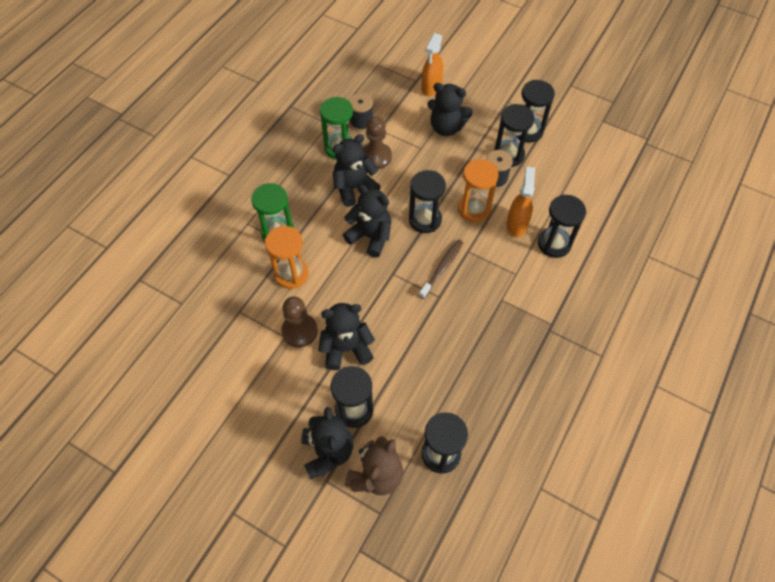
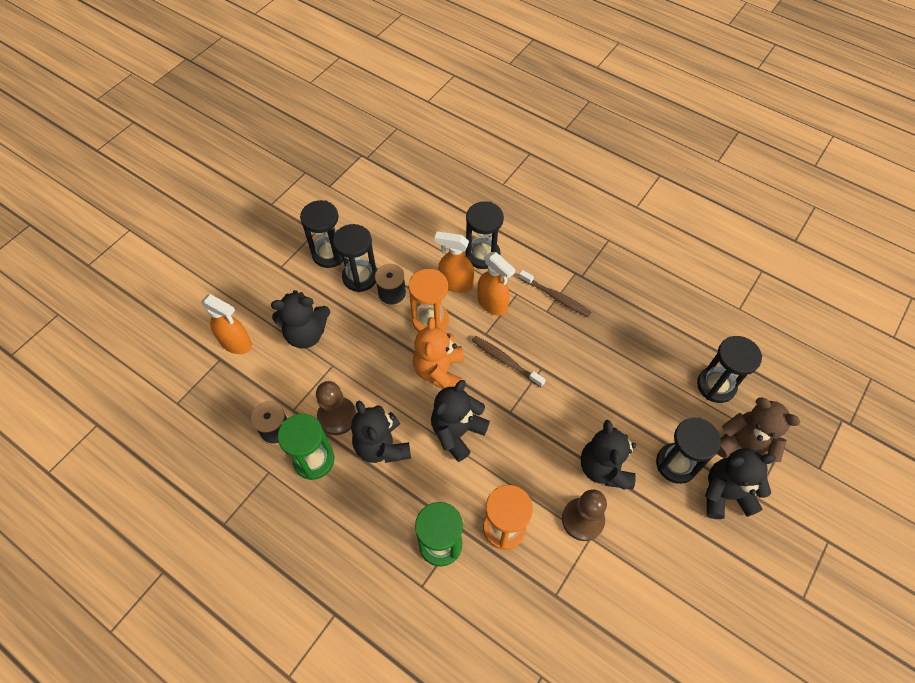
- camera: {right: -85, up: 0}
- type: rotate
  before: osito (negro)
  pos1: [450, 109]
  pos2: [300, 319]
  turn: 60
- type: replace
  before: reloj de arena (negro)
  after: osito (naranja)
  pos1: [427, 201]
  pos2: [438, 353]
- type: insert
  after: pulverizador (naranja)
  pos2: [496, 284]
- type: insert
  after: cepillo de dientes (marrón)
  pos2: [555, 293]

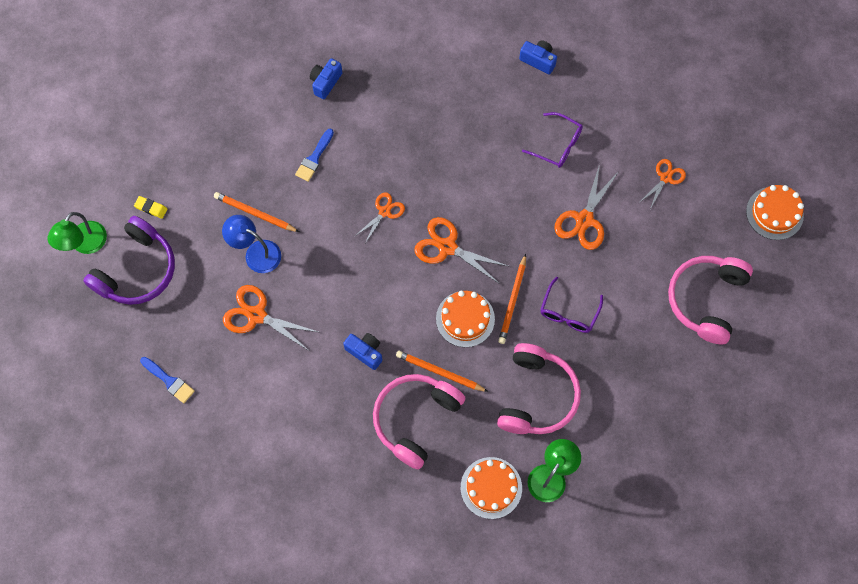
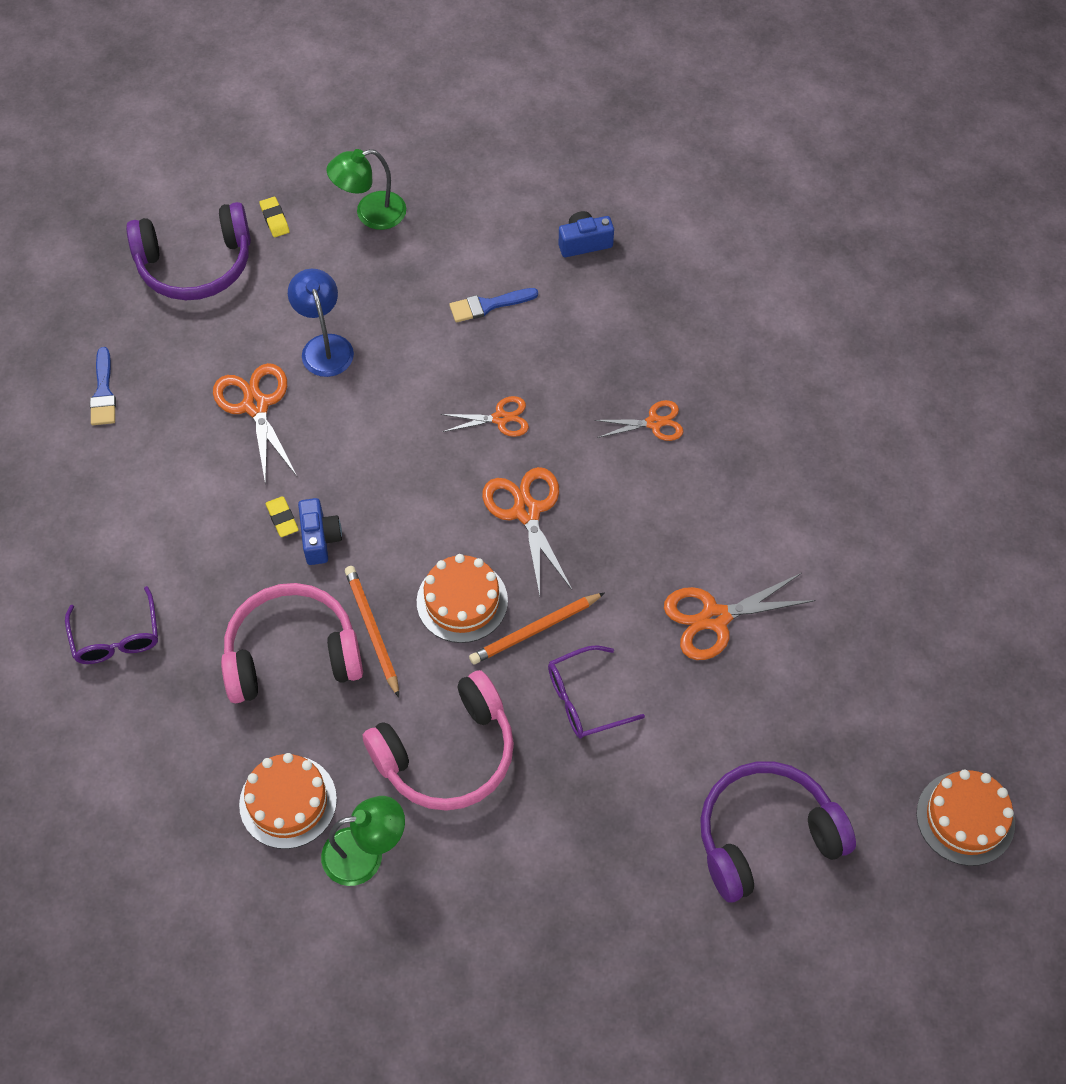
- camera: {right: 45, up: -10}
- type: move
  before: gafas (morado)
  pos1: [552, 140]
  pos2: [111, 625]
- type: insert
  after: goma de borrar (amarillo)
  pos2: [282, 516]
- type: move
  before: lámpara (verde)
  pos1: [77, 233]
  pos2: [366, 189]
- type: move
  before: tijeras (naranja)
  pos1: [663, 184]
  pos2: [638, 420]
- type: recolor
  before: auriculares (rosa)
  after: auriculares (morado)
  pos1: [710, 300]
  pos2: [778, 832]
- type: delete
  before: lápiz (naranja)
  pos1: [256, 212]
- type: delete
  before: cámara (azul)
  pos1: [538, 57]

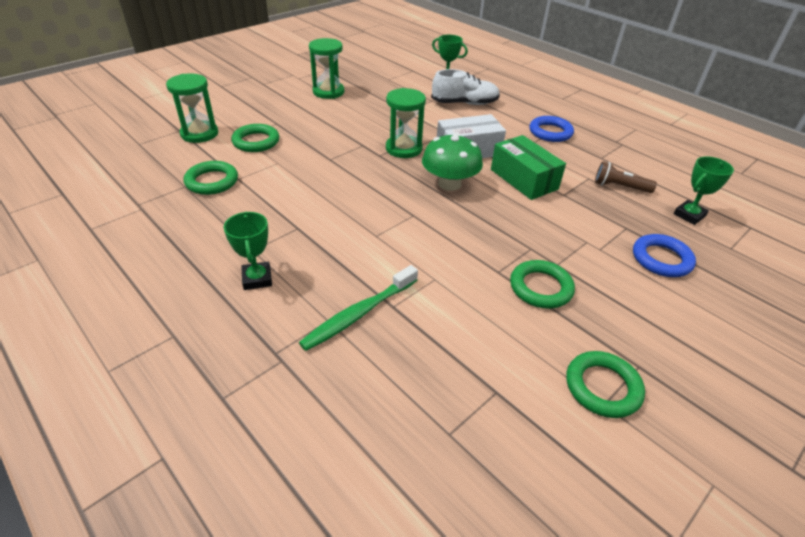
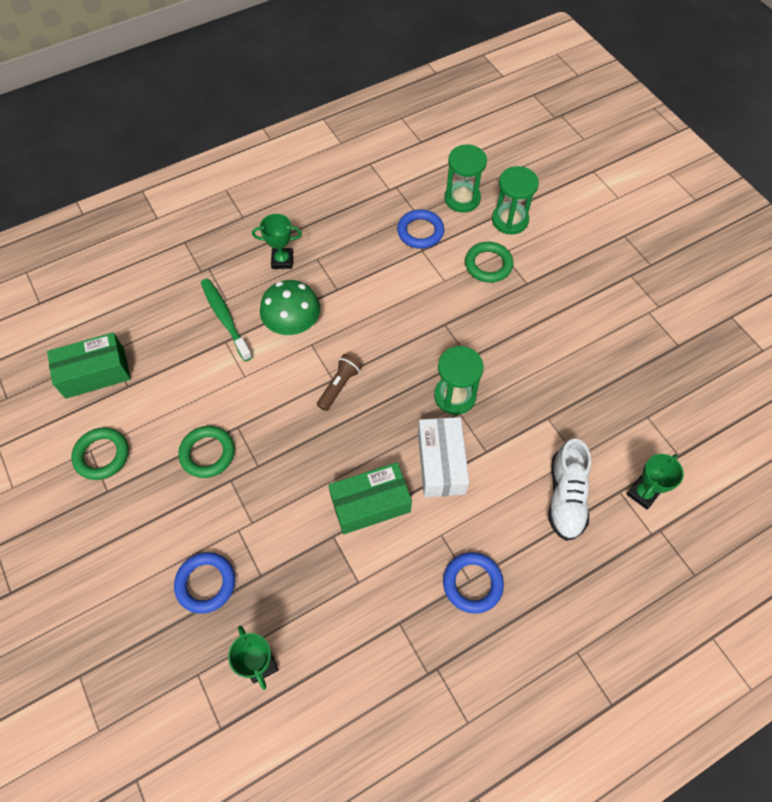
- camera: {right: 105, up: 20}
- type: insert
  after: caja (verde)
  pos2: [89, 365]
- type: move
  before: seta (verde)
  pos1: [452, 162]
  pos2: [290, 307]
- type: move
  before: lámpara de mano (marrón)
  pos1: [626, 177]
  pos2: [339, 382]
- type: recolor
  before: anillo (verde)
  after: anillo (azul)
  pos1: [211, 178]
  pos2: [420, 229]
- type: move
  before: reloj de arena (verde)
  pos1: [326, 68]
  pos2: [465, 179]

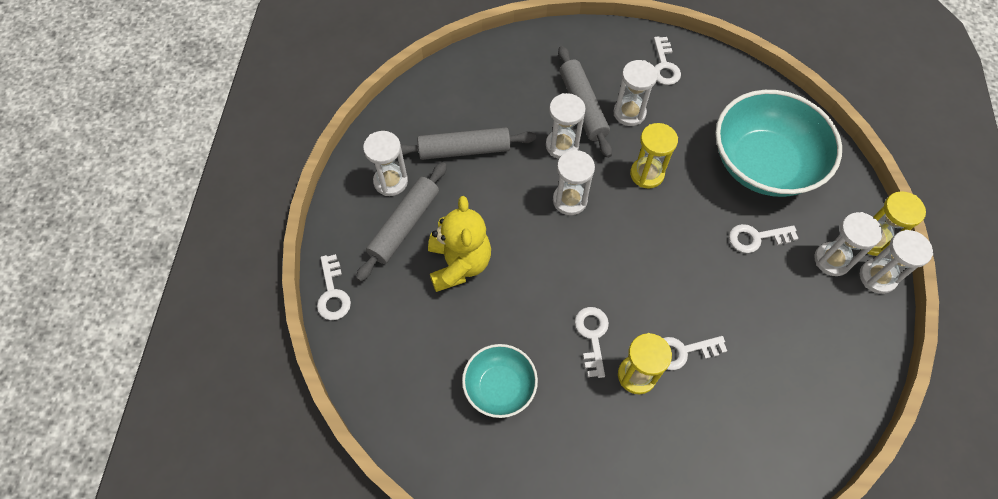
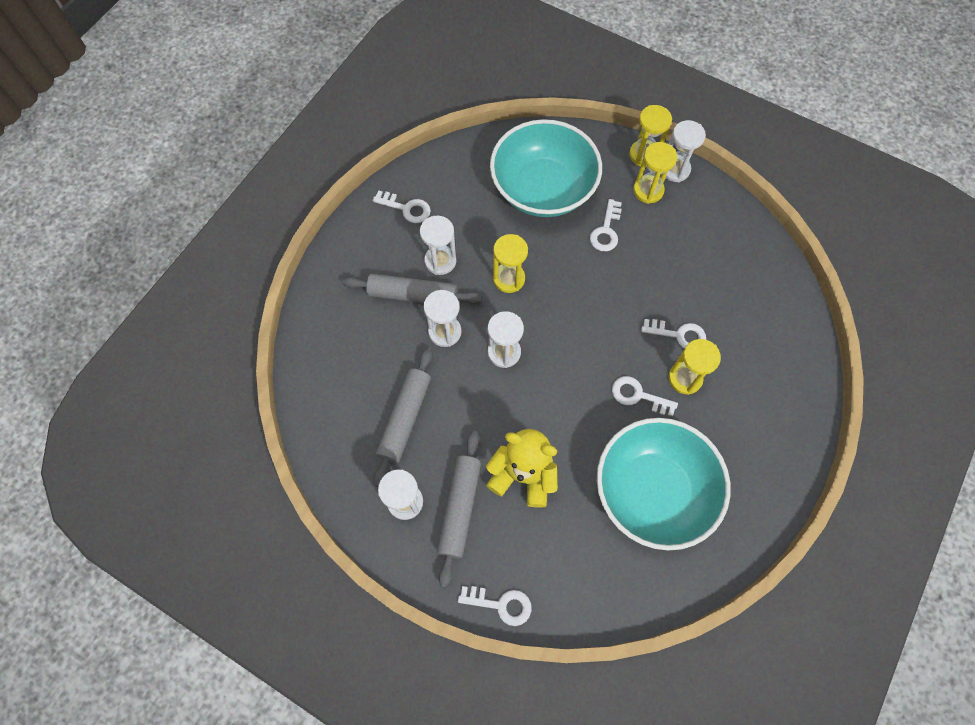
- camera: {right: -65, up: 5}
- type: rotate
  before: rodillo (gris)
  pos1: [401, 222]
  pos2: [459, 508]
  turn: 45
- type: resize
  before: cuenco (turquesa)
  pos1: [500, 381]
  pos2: [664, 484]
  scale: 1.88
- type: recolor
  before: reloj de arena (blanco)
  after: reloj de arena (amarillo)
  pos1: [848, 244]
  pos2: [655, 173]
- type: rotate
  before: llave (blanco)
  pos1: [695, 353]
  pos2: [673, 334]
  turn: -90

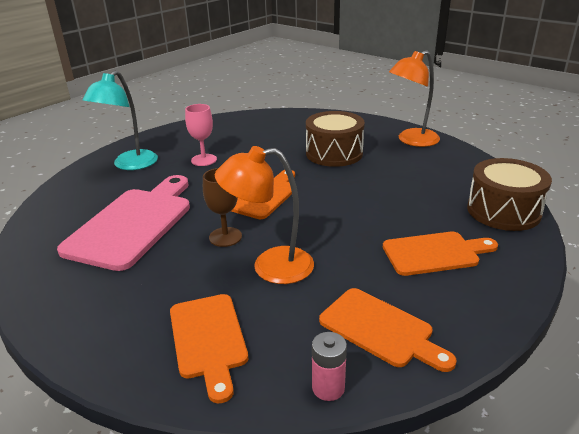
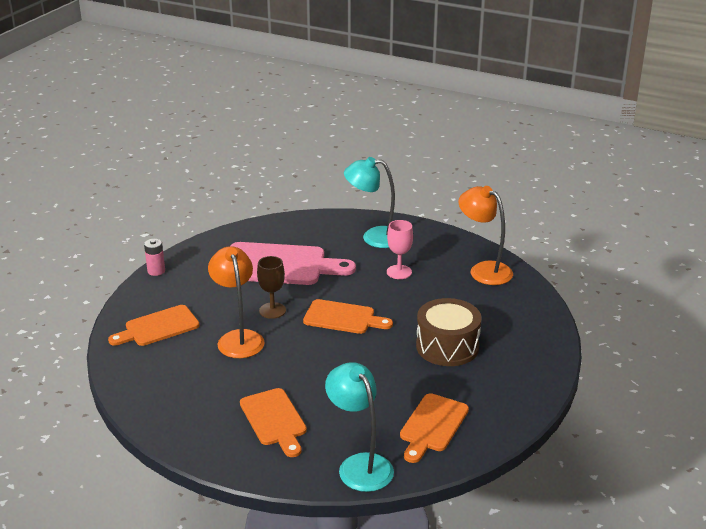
- camera: {right: 75, up: 0}
- type: move
  before: pila (rosa)
  pos1: [329, 366]
  pos2: [154, 257]
- type: replace
  before: tambor (marrón)
  after: lámpara (turquesa)
  pos1: [509, 194]
  pos2: [359, 427]
- type: move
  before: tabla de cortar (naranja)
  pos1: [388, 330]
  pos2: [434, 428]
- type: move
  before: lámpara (naranja)
  pos1: [414, 98]
  pos2: [486, 235]

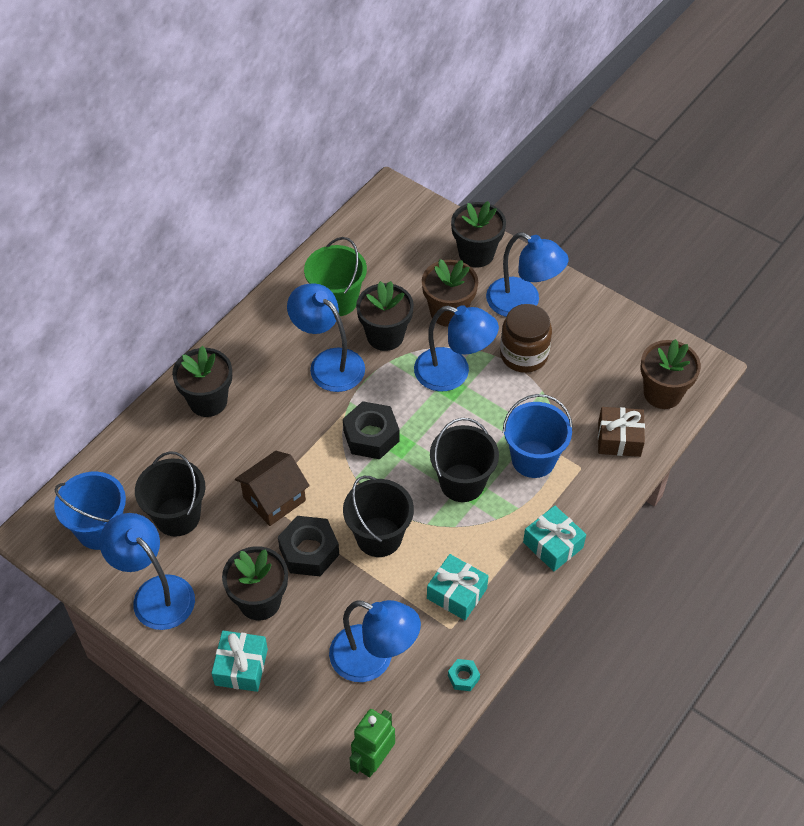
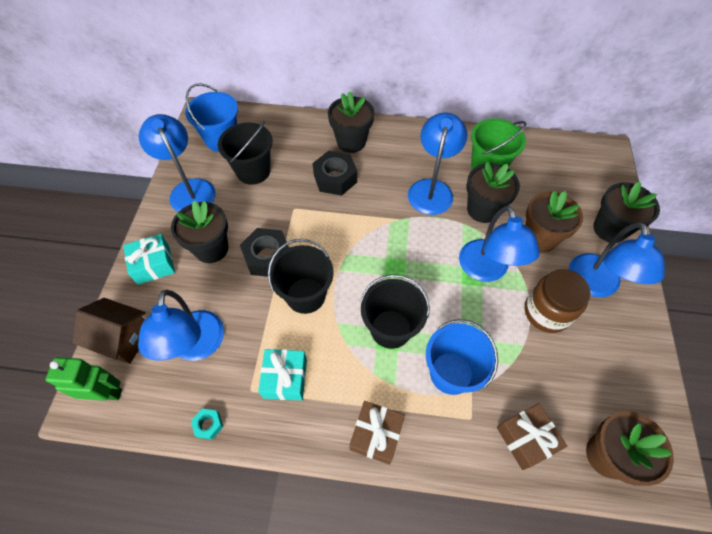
- camera: {right: 60, up: 5}
- type: move
  before: casa (marrón)
  pos1: [272, 488]
  pos2: [109, 331]
- type: rotate
  before: lámpara (azul)
  pos1: [147, 571]
  pos2: [177, 163]
  turn: -45
- type: move
  before: tuerca (negro)
  pos1: [371, 430]
  pos2: [334, 173]
- type: recolor
  before: regalo (turquesa)
  after: regalo (marrón)
  pos1: [554, 538]
  pos2: [377, 433]

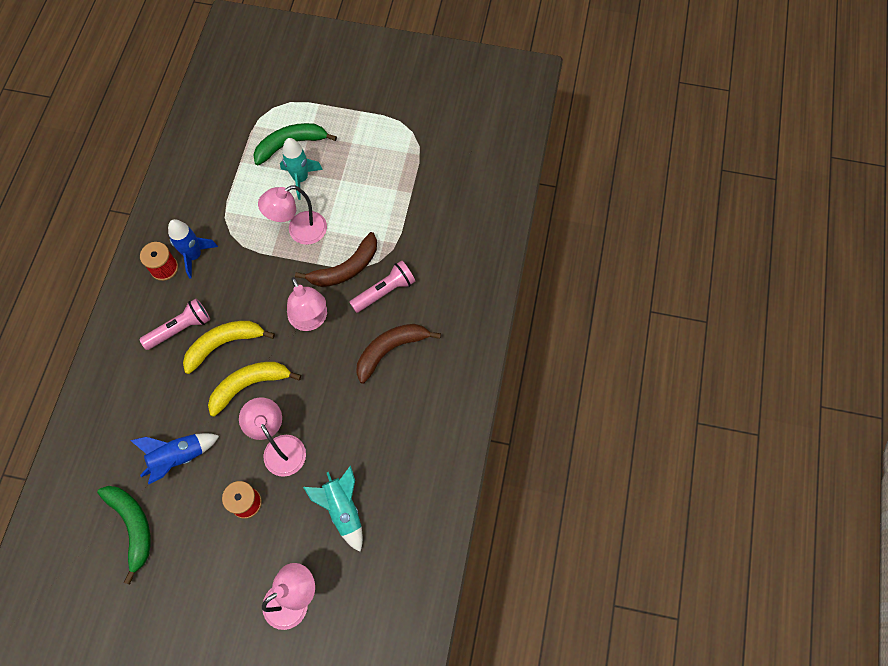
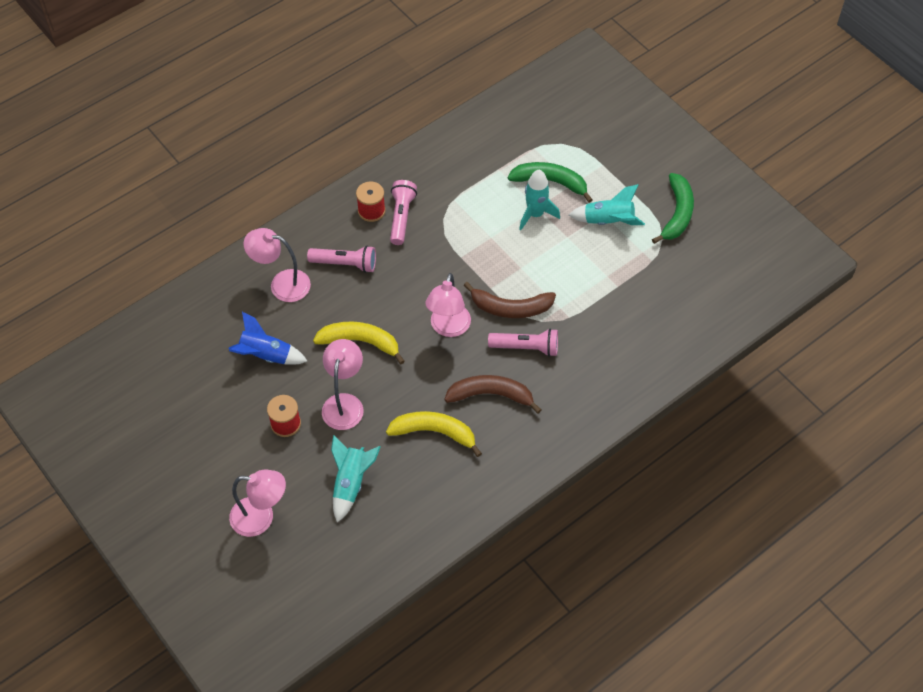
- camera: {right: 40, up: -10}
- type: move
  before: lámpara (rosa)
  pos1: [292, 215]
  pos2: [277, 265]
- type: move
  before: plátano (amarillo)
  pos1: [229, 347]
  pos2: [434, 434]
- type: replace
  before: cohete (azul)
  after: lámpara de mano (rosa)
  pos1: [193, 249]
  pos2: [403, 212]
- type: insert
  after: cohete (turquesa)
  pos2: [607, 204]
- type: move
  before: plátano (verde)
  pos1: [124, 535]
  pos2: [673, 208]

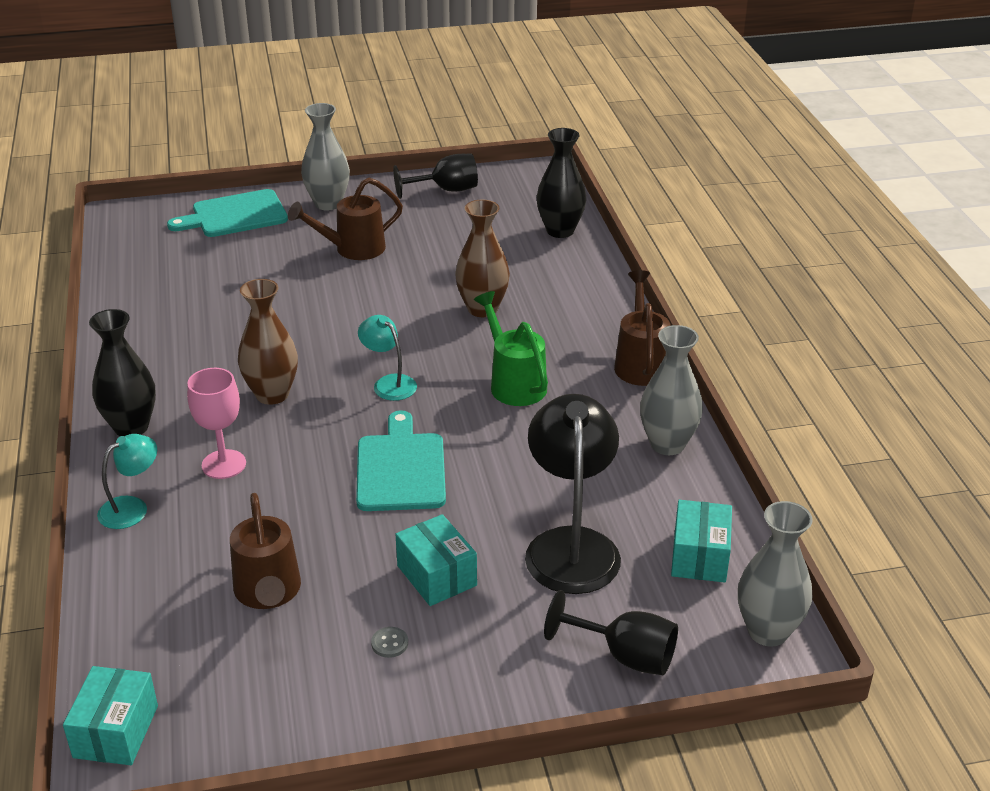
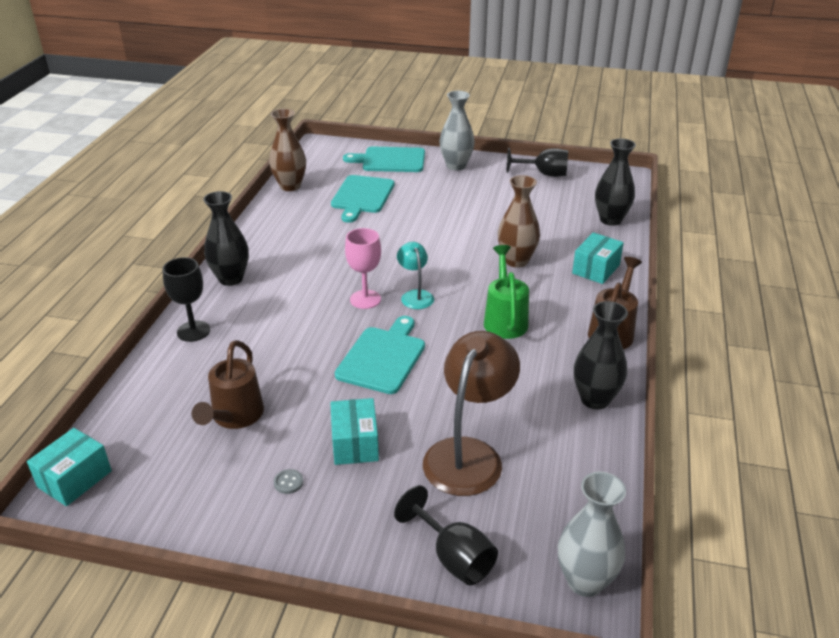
- camera: {right: 25, up: 0}
- type: replace
  before: lámpara (turquesa)
  after: copa (negro)
  pos1: [127, 481]
  pos2: [186, 299]
- type: move
  before: florero (marrón)
  pos1: [268, 342]
  pos2: [287, 150]
- type: insert
  after: tabla de cortar (turquesa)
  pos2: [363, 199]
- type: move
  before: copa (rosa)
  pos1: [216, 423]
  pos2: [363, 268]
- type: recolor
  before: lámpara (negro)
  after: lámpara (marrón)
  pos1: [573, 494]
  pos2: [471, 413]
- type: move
  before: caja (turquesa)
  pos1: [701, 541]
  pos2: [598, 258]
- type: recolor
  before: florero (gris)
  after: florero (negro)
  pos1: [671, 390]
  pos2: [601, 355]
- type: delete
  before: regadera (marrón)
  pos1: [345, 218]

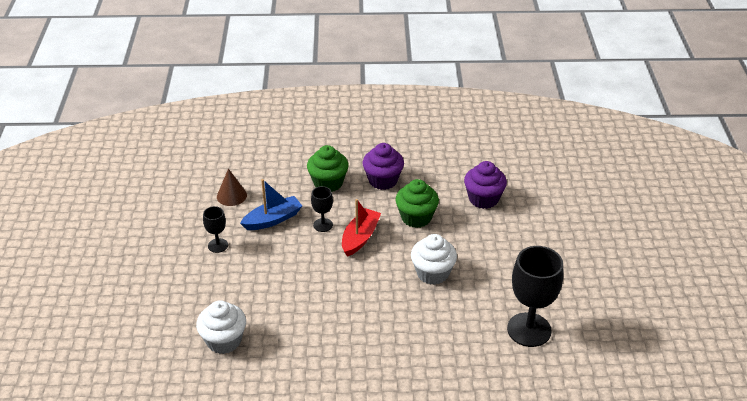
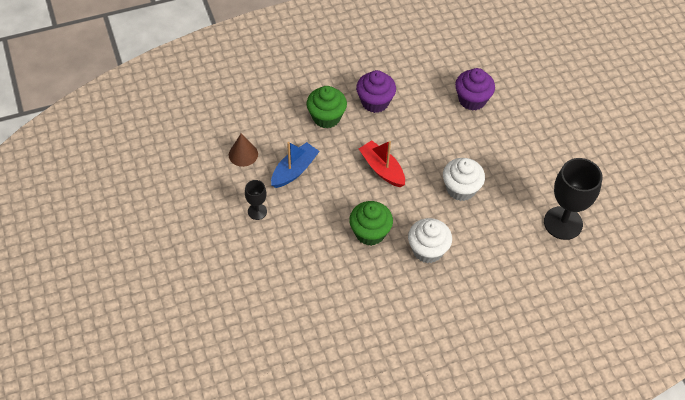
- camera: {right: -20, up: 15}
- type: move
  before: magdalena (verde)
  pos1: [417, 203]
  pos2: [371, 223]
- type: rotate
  before: barco (rojo)
  pos1: [361, 228]
  pos2: [382, 163]
  turn: -45
- type: move
  before: magdalena (blanco)
  pos1: [221, 327]
  pos2: [430, 240]
- type: delete
  before: copa (negro)
  pos1: [322, 209]

